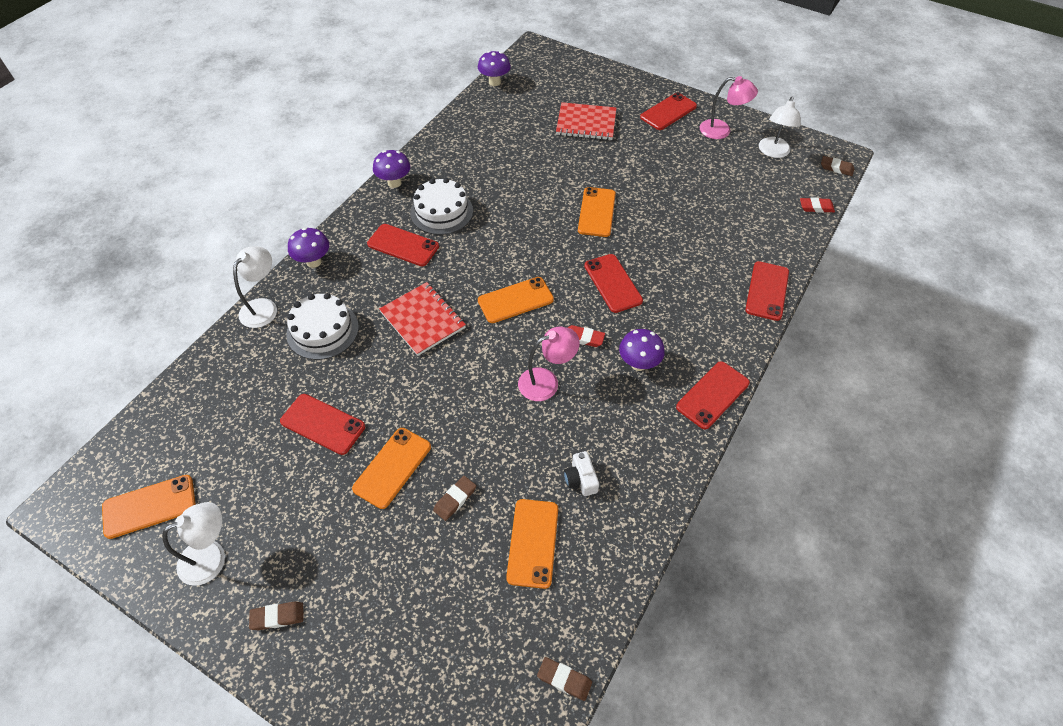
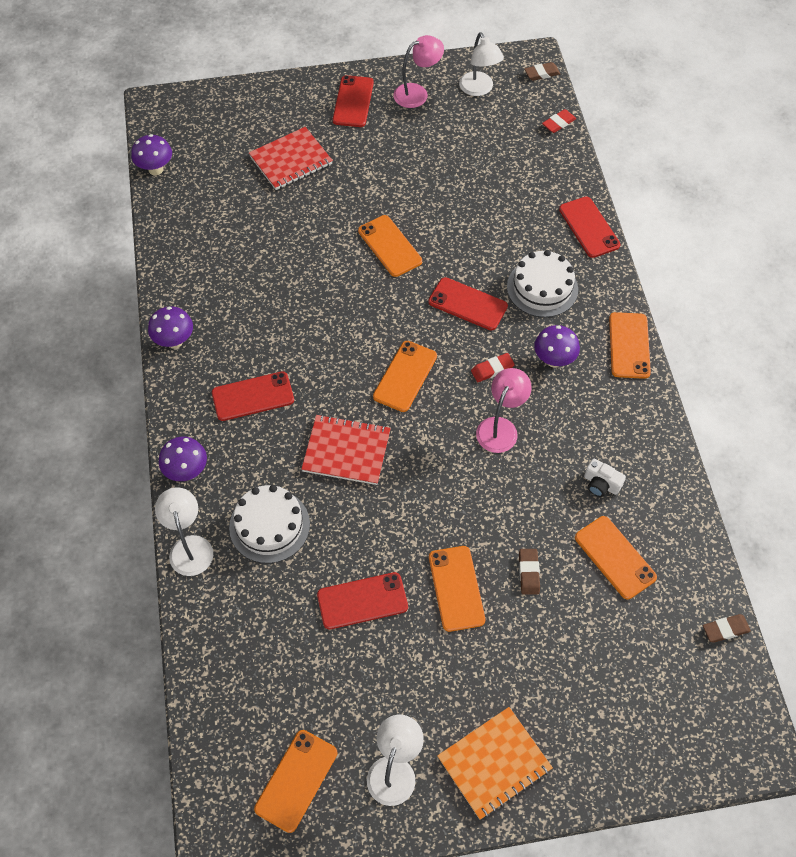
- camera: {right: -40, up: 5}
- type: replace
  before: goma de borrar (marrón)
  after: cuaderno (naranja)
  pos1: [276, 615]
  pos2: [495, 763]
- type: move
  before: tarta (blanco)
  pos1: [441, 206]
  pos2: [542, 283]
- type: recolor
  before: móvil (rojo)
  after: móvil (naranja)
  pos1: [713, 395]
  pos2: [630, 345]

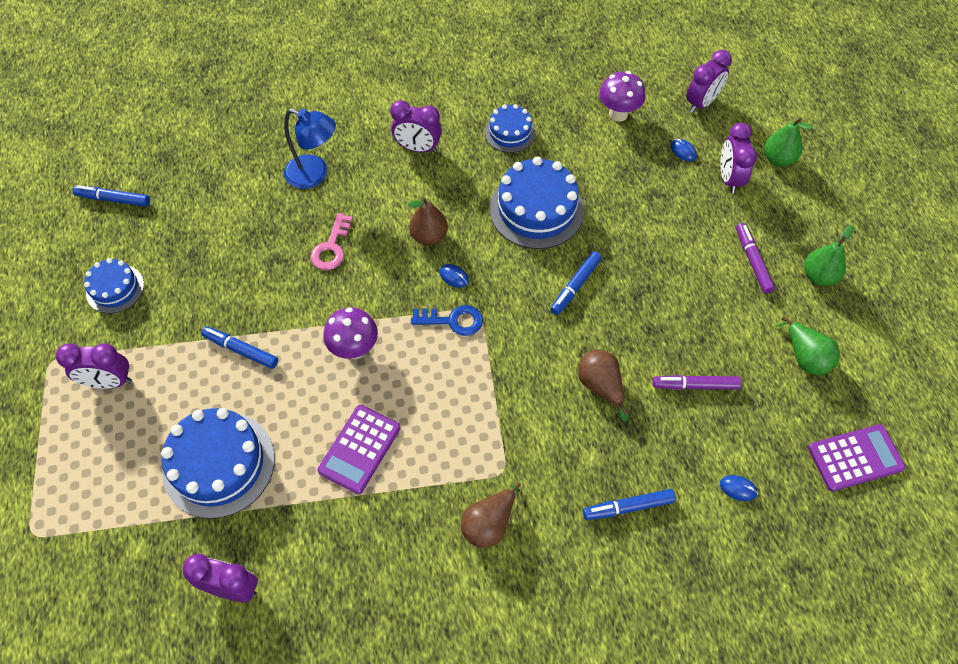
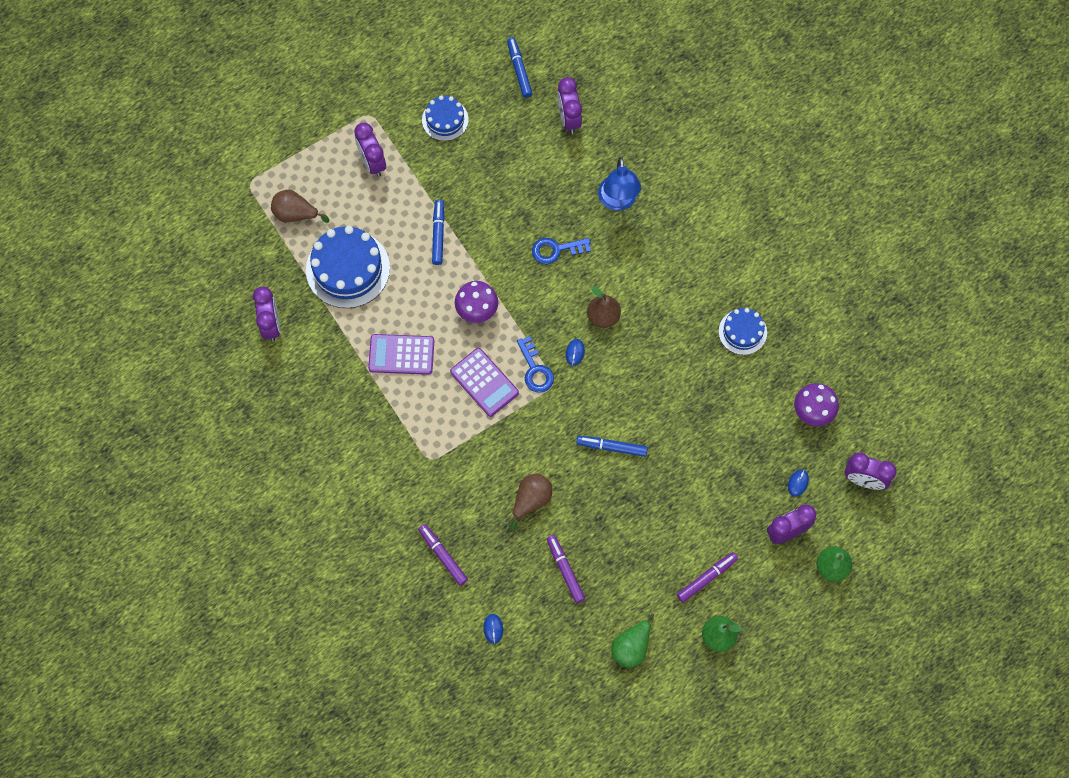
- camera: {right: 65, up: 10}
- type: move
  before: pera (marrón)
  pos1: [491, 515]
  pos2: [300, 206]
- type: recolor
  before: rotulador (azul)
  after: rotulador (morado)
  pos1: [629, 504]
  pos2: [443, 555]
- type: move
  before: calculadora (morado)
  pos1: [857, 458]
  pos2: [484, 382]
- type: recolor
  before: llave (rosa)
  after: llave (azul)
  pos1: [332, 241]
  pos2: [561, 251]
- type: move
  before: despertador (morado)
  pos1: [416, 126]
  pos2: [569, 105]
- type: delete
  before: tarta (azul)
  pos1: [537, 203]

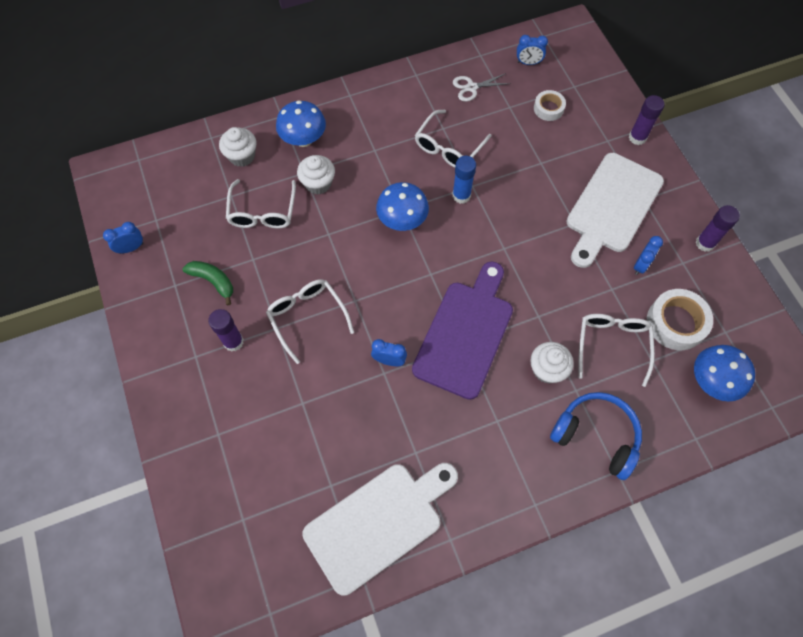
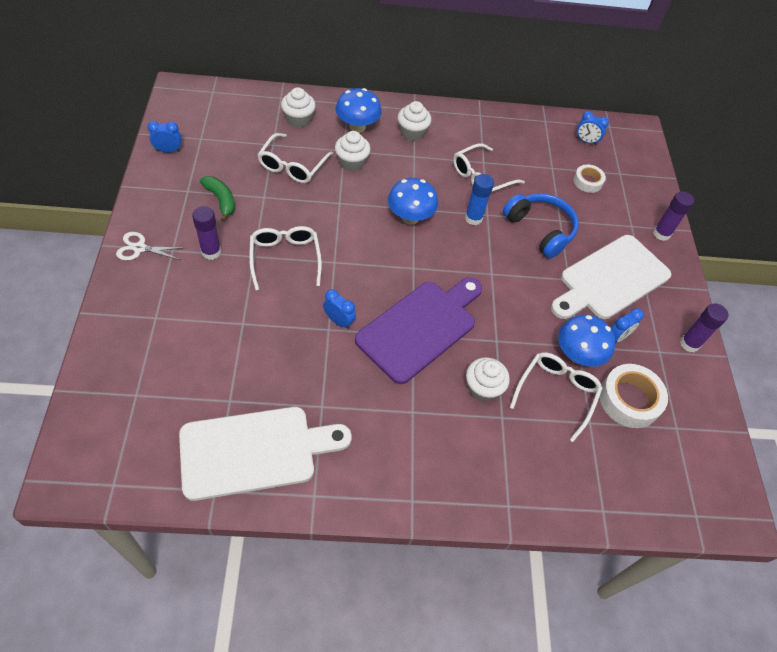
- camera: {right: 15, up: -10}
- type: move
  before: tijeras (blanco)
  pos1: [482, 87]
  pos2: [149, 246]
- type: insert
  after: magdalena (blanco)
  pos2: [415, 121]
- type: move
  before: auriculares (azul)
  pos1: [596, 436]
  pos2: [541, 225]
- type: move
  before: seta (azul)
  pos1: [724, 373]
  pos2: [586, 341]

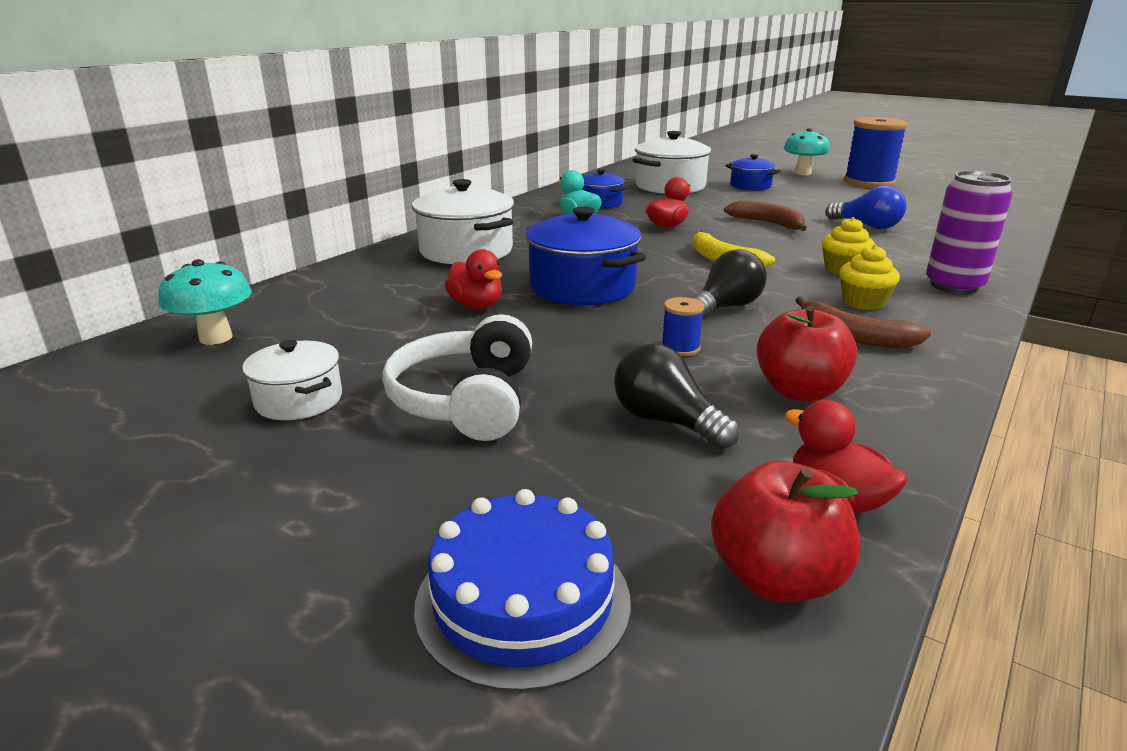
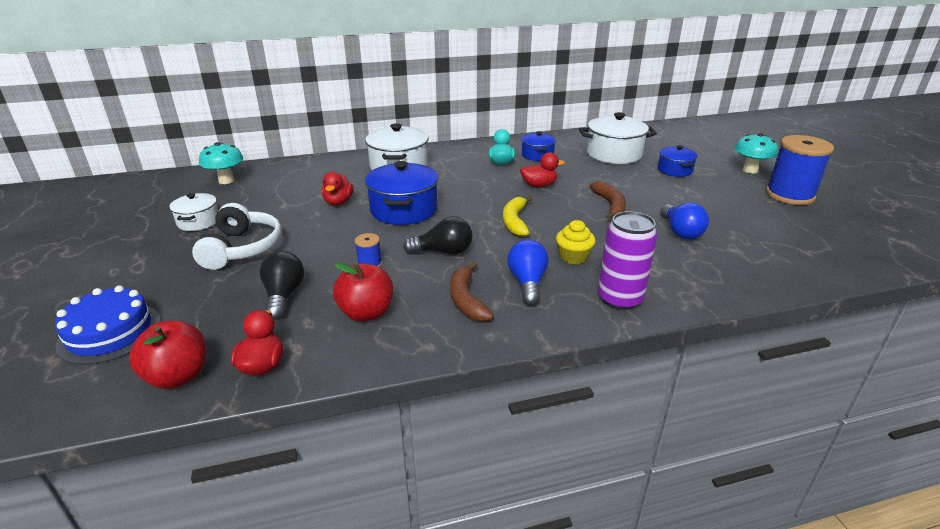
- camera: {right: 40, up: 5}
- type: rotate
  before: auriculares (blanco)
  pos1: [457, 377]
  pos2: [237, 236]
  turn: 135
- type: replace
  before: magdalena (amarillo)
  after: bombilla (azul)
  pos1: [870, 277]
  pos2: [528, 272]

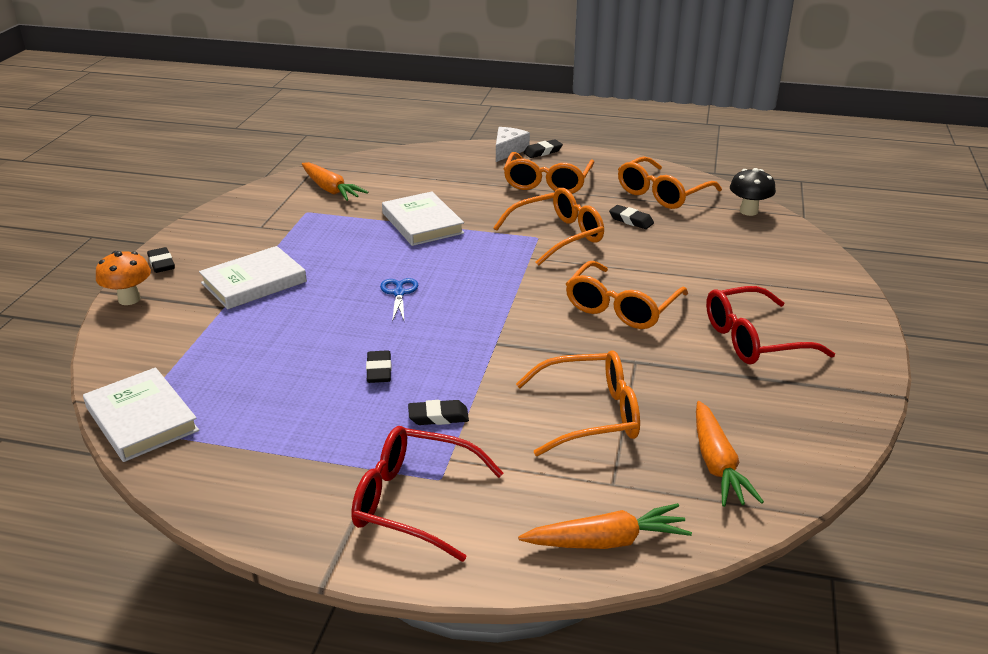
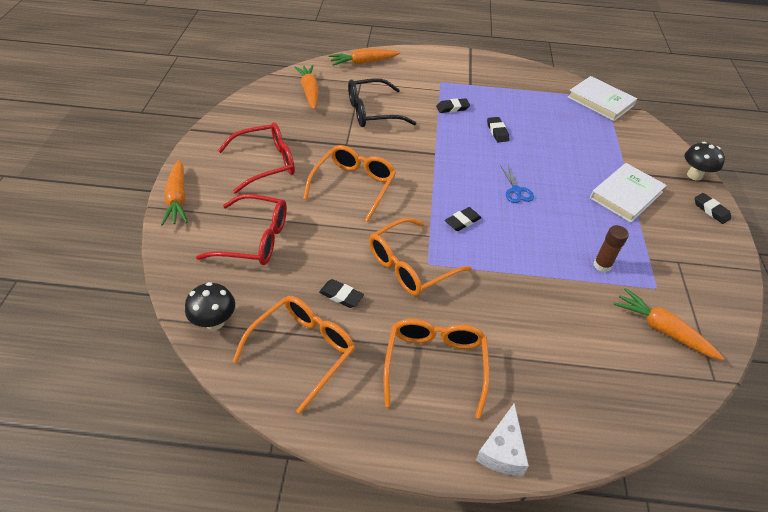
- camera: {right: 170, up: 15}
- type: insert
  after: zanahoria (naranja)
  pos2: [174, 193]
- type: move
  before: gafas (rojo)
  pos1: [427, 494]
  pos2: [241, 229]
- type: recolor
  before: gafas (naranja)
  after: gafas (negro)
  pos1: [578, 403]
  pos2: [382, 102]
- type: move
  before: goma de borrar (negro)
  pos1: [543, 148]
  pos2: [463, 219]
- type: insert
  after: barra de pegamento (marrón)
  pos2: [611, 248]
- type: recolor
  before: seta (naranja)
  after: seta (negro)
  pos1: [123, 278]
  pos2: [704, 161]
- type: delete
  before: libro (blanco)
  pos1: [423, 218]

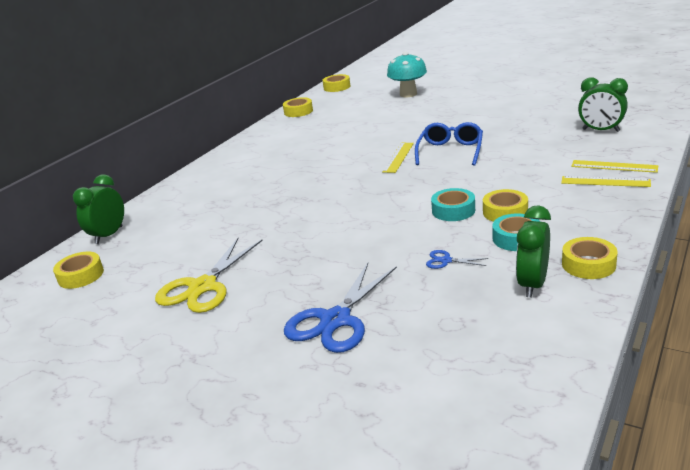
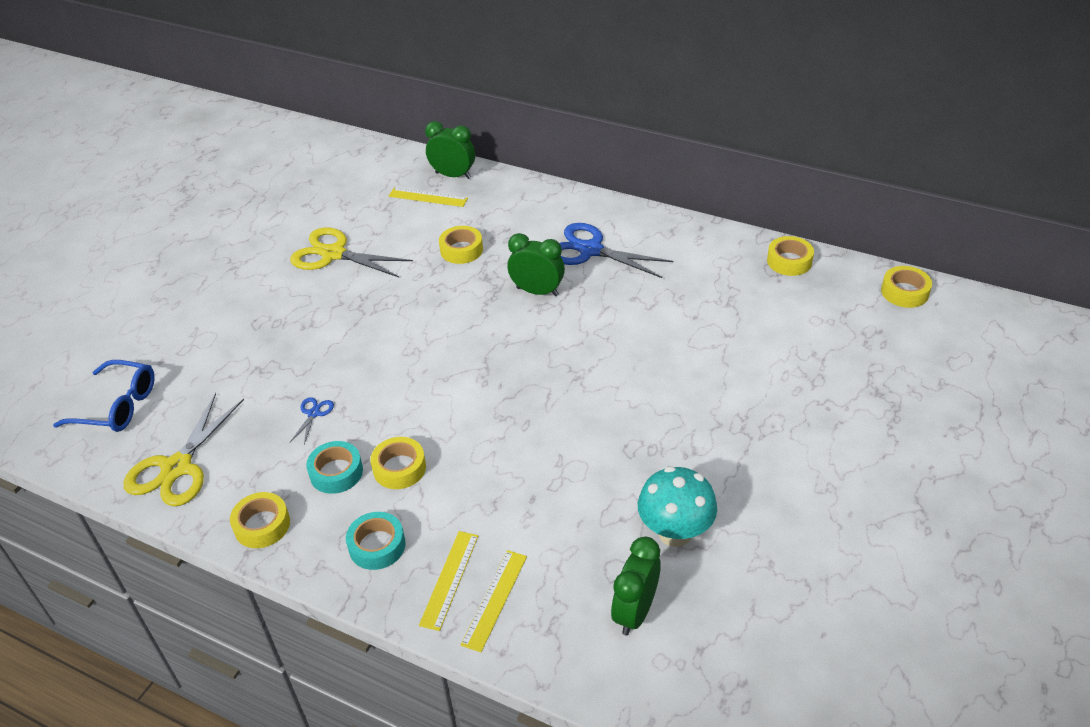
- camera: {right: 85, up: 15}
- type: move
  before: gafas (azul)
  pos1: [449, 144]
  pos2: [104, 396]
- type: insert
  after: tijeras (amarillo)
  pos2: [184, 449]
- type: move
  before: cinta adhesiva (turquesa)
  pos1: [453, 204]
  pos2: [376, 541]
- type: move
  before: regla (amarillo)
  pos1: [398, 158]
  pos2: [428, 197]
- type: move
  before: cinta adhesiva (amarillo)
  pos1: [78, 270]
  pos2: [461, 245]
- type: move
  before: despertador (verde)
  pos1: [533, 251]
  pos2: [536, 264]
- type: move
  before: tijeras (azul)
  pos1: [340, 308]
  pos2: [616, 250]
- type: move
  before: seta (turquesa)
  pos1: [407, 74]
  pos2: [677, 506]

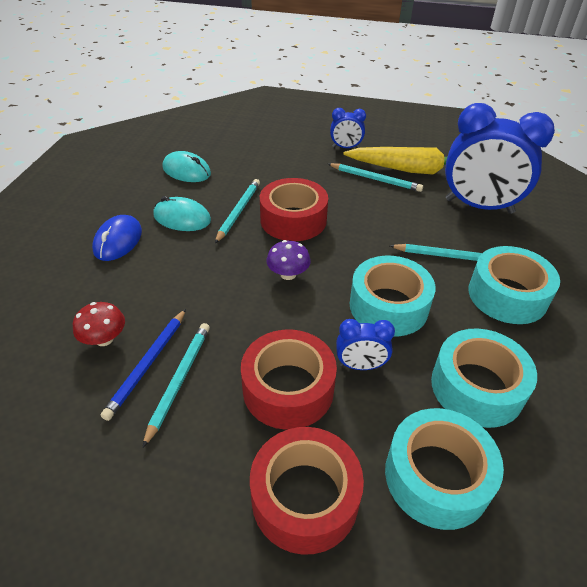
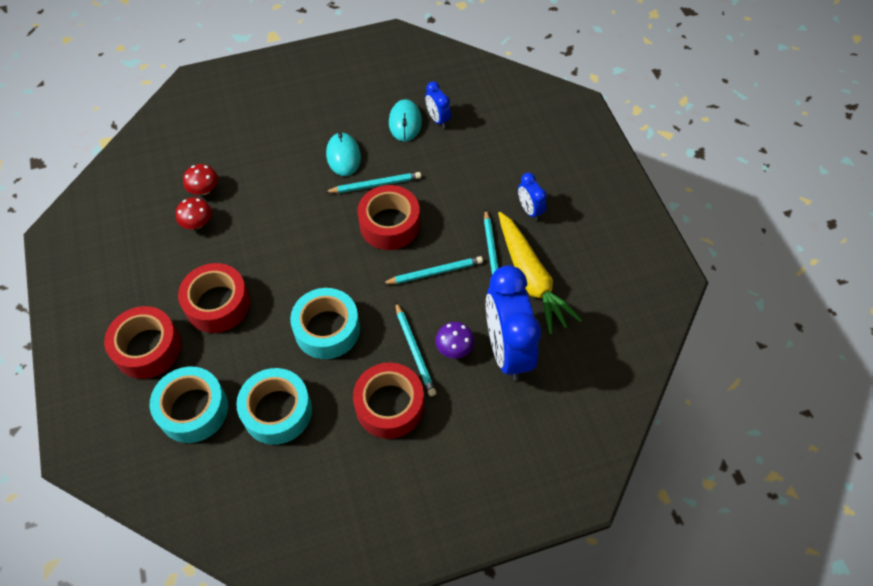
- camera: {right: 60, up: 15}
- type: replace
  before: lápiz (azul)
  after: seta (rojo)
  pos1: [143, 365]
  pos2: [194, 213]
- type: recolor
  before: cinta adhesiva (turquesa)
  after: cinta adhesiva (rojo)
  pos1: [514, 285]
  pos2: [388, 400]
- type: move
  before: lápiz (turquesa)
  pos1: [176, 385]
  pos2: [432, 270]
- type: move
  before: despertador (azul)
  pos1: [365, 344]
  pos2: [438, 104]
- type: move
  before: seta (morado)
  pos1: [288, 260]
  pos2: [455, 340]
- type: delete
  before: ratón (azul)
  pos1: [117, 238]

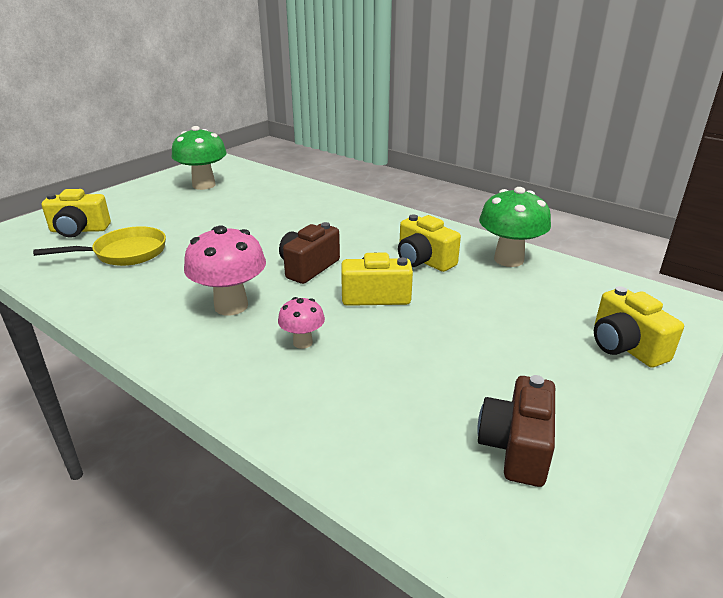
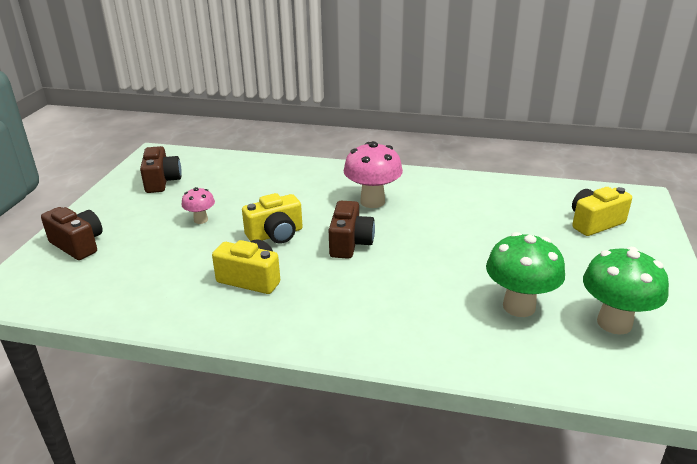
- camera: {right: 155, up: 0}
- type: recolor
  before: cámara (amarillo)
  after: cámara (marrón)
  pos1: [639, 326]
  pos2: [72, 233]
- type: move
  before: seta (rosa)
  pos1: [301, 323]
  pos2: [198, 205]
- type: move
  before: seta (verde)
  pos1: [515, 227]
  pos2: [525, 274]
- type: delete
  before: sartén (amarillo)
  pos1: [99, 246]

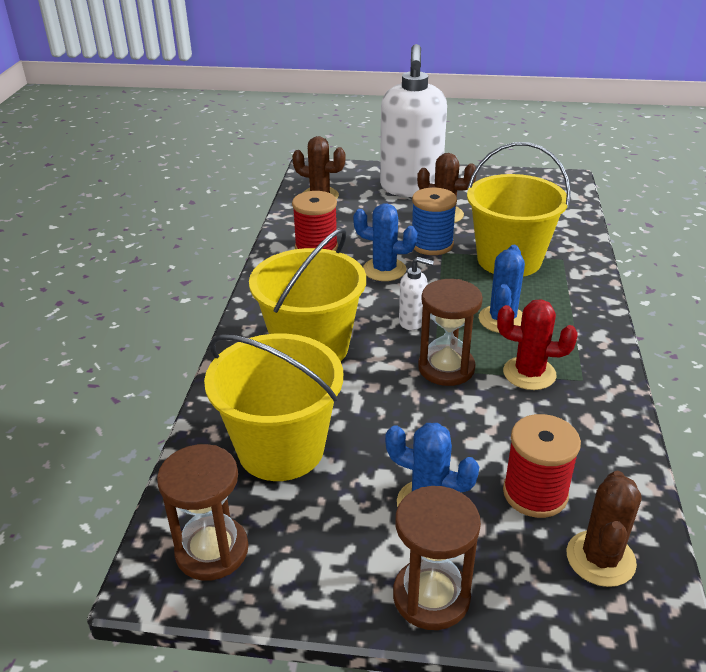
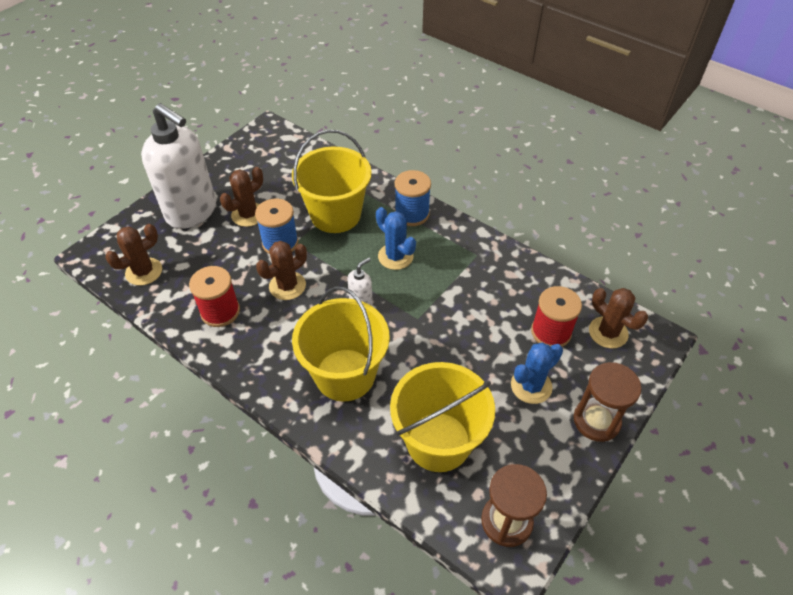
- camera: {right: -60, up: 15}
- type: recolor
  before: cactus (azul)
  after: cactus (marrón)
  pos1: [385, 242]
  pos2: [281, 270]
- type: insert
  after: carrete (azul)
  pos2: [413, 198]
- type: delete
  before: reloj de arena (marrón)
  pos1: [450, 332]
- type: delete
  before: cactus (rojo)
  pos1: [537, 344]

